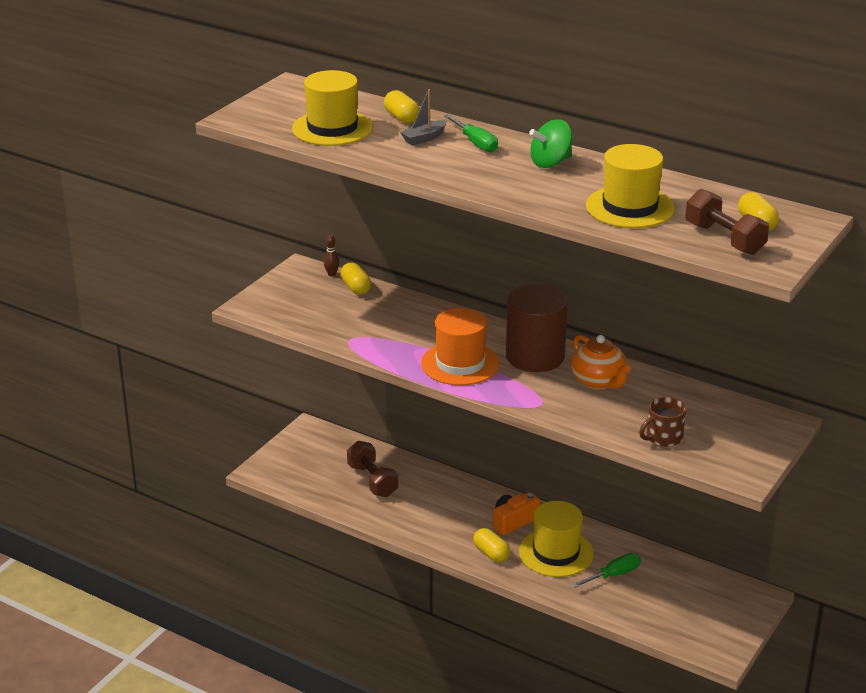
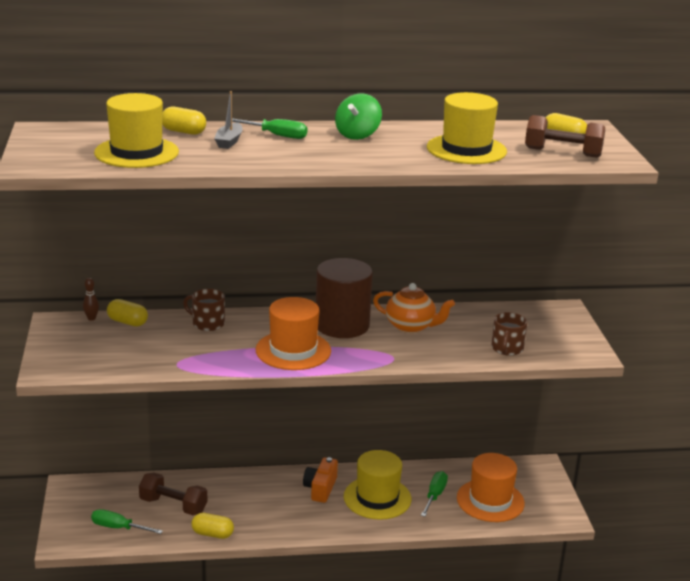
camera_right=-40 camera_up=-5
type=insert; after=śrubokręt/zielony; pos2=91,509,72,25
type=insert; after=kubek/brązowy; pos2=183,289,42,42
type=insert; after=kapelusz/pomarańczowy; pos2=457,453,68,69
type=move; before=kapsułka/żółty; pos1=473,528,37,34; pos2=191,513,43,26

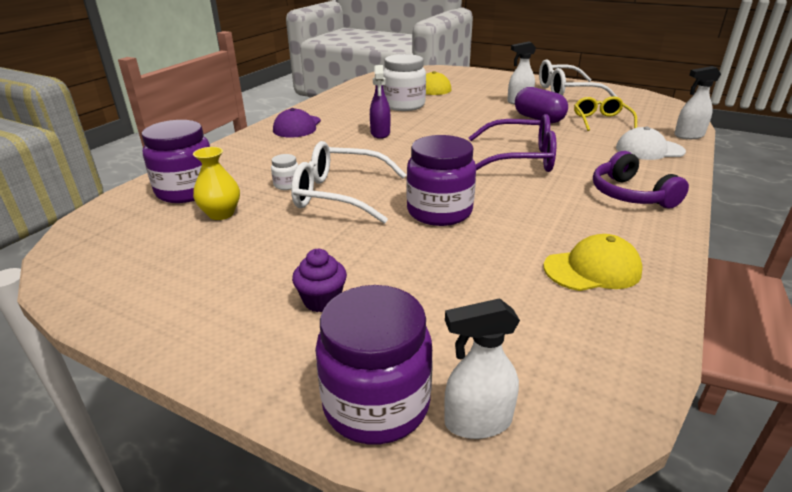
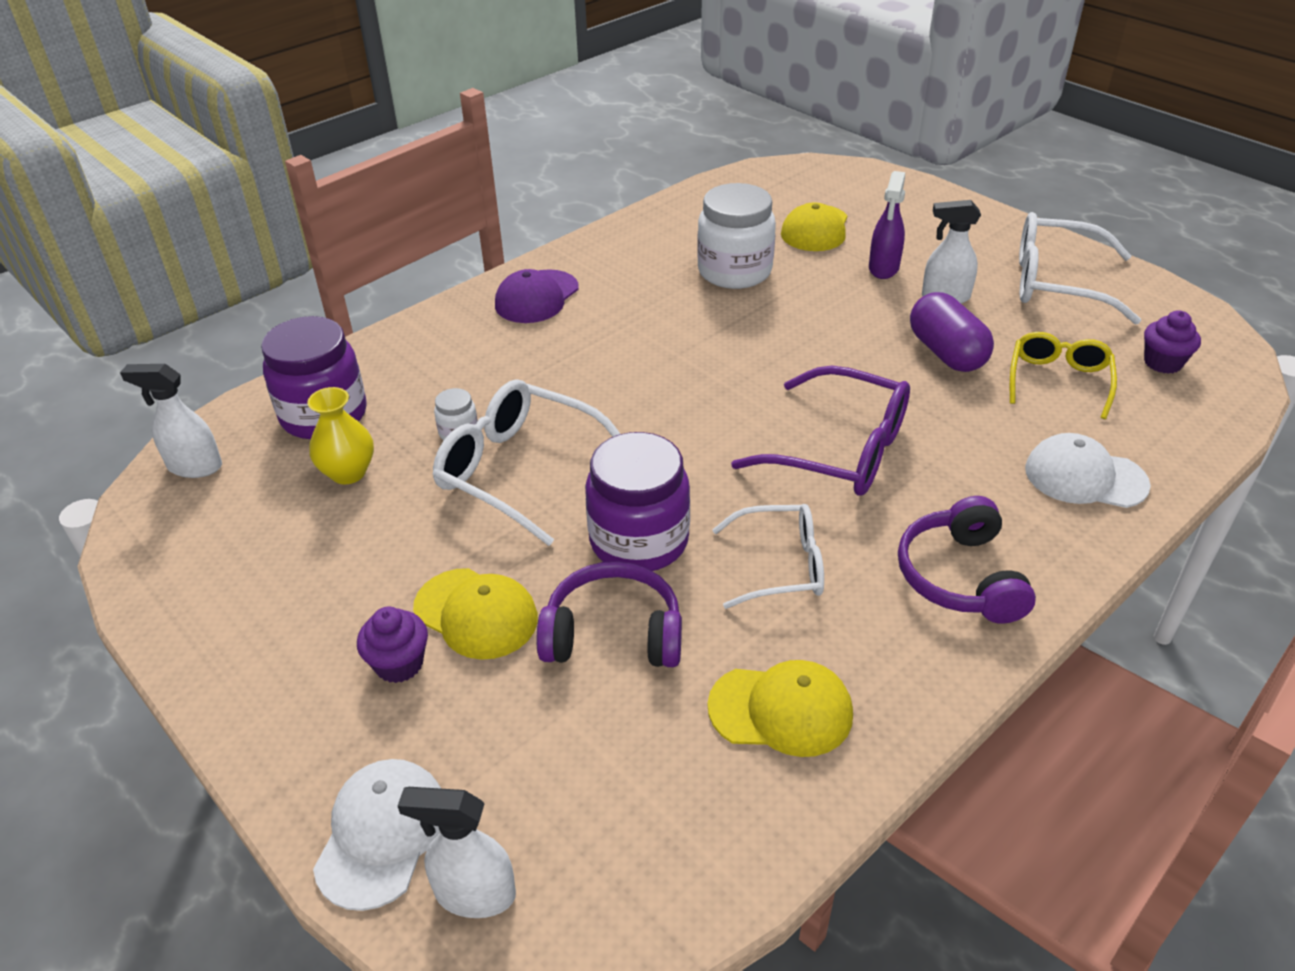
camera_right=20 camera_up=10
type=insert; after=czapka/żółty; pos2=413,568,125,92
type=insert; after=słuchawki/fioletowy; pos2=537,561,145,106
type=insert; after=okulary/biały; pos2=712,504,112,105
type=insert; after=muffinka/fioletowy; pos2=1144,310,57,64
type=move; before=spryskiwacz/fioletowy; pos1=370,65,20,74; pos2=869,171,36,108
type=move; before=spryskiwacz/biały; pos1=674,66,47,73; pos2=120,364,102,114
type=replace; before=słoik/fioletowy; after=czapka/biały; pos1=315,285,118,159; pos2=313,759,128,152

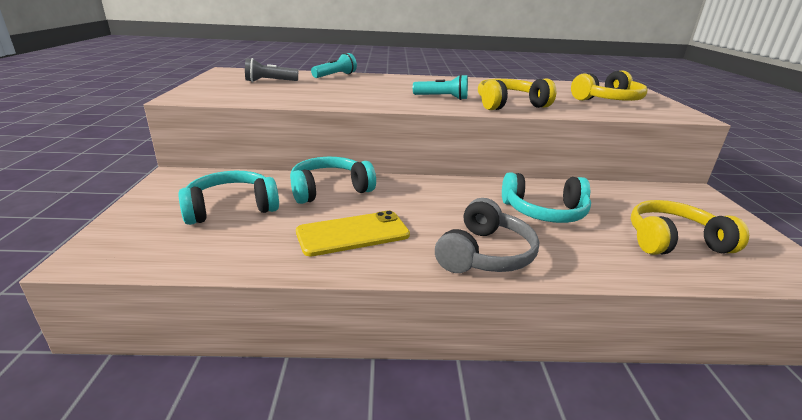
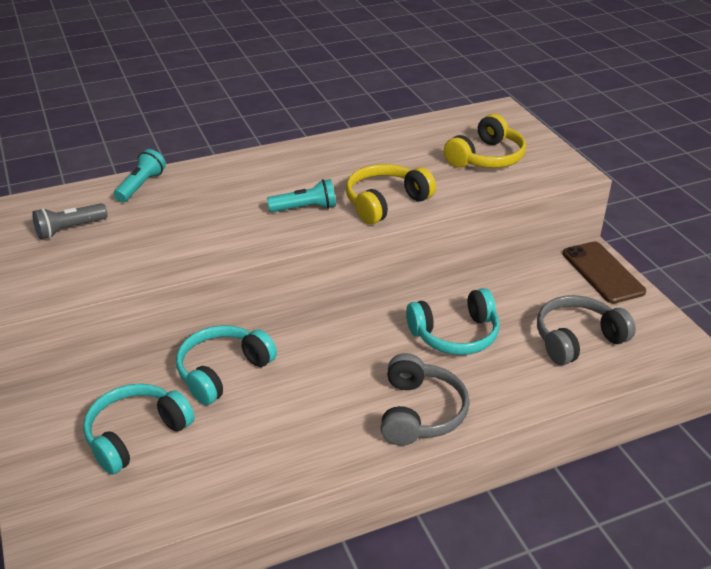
camera_right=-20 camera_up=10
type=delete; before=telefon/żółty; pos1=296,211,114,45
type=insert; after=telefon/brązowy; pos2=563,242,83,62
type=recolor; before=słuchawki/żółty; after=słuchawki/szary; pos1=630,200,119,55; pos2=537,295,99,70

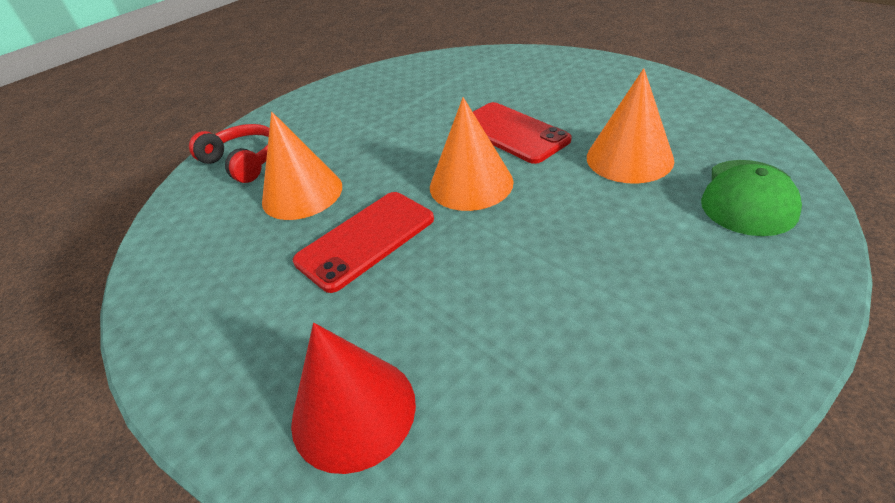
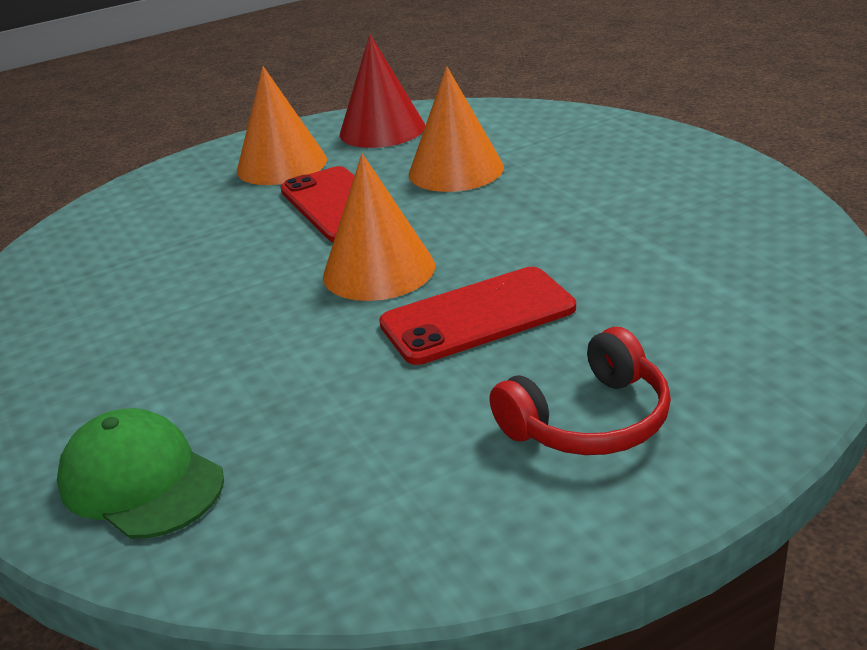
camera_right=105 camera_up=-10
type=move; before=słuchawki/czerwony; pos1=189,124,81,59; pos2=490,327,181,128
type=move; before=stożek/czerwony; pos1=291,323,125,151; pos2=340,34,85,114
type=move; before=stożek/pomarańczowy; pos1=587,68,87,116; pos2=237,66,90,119

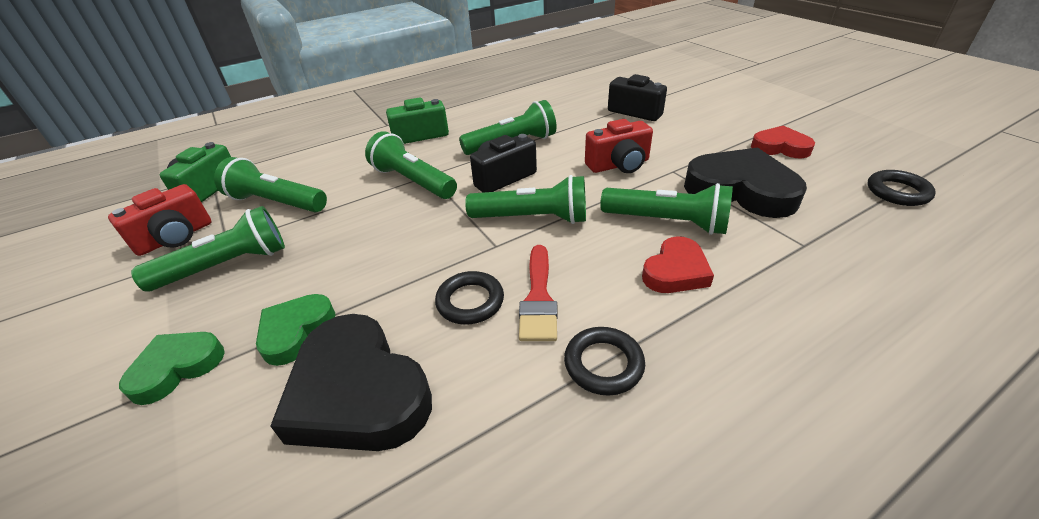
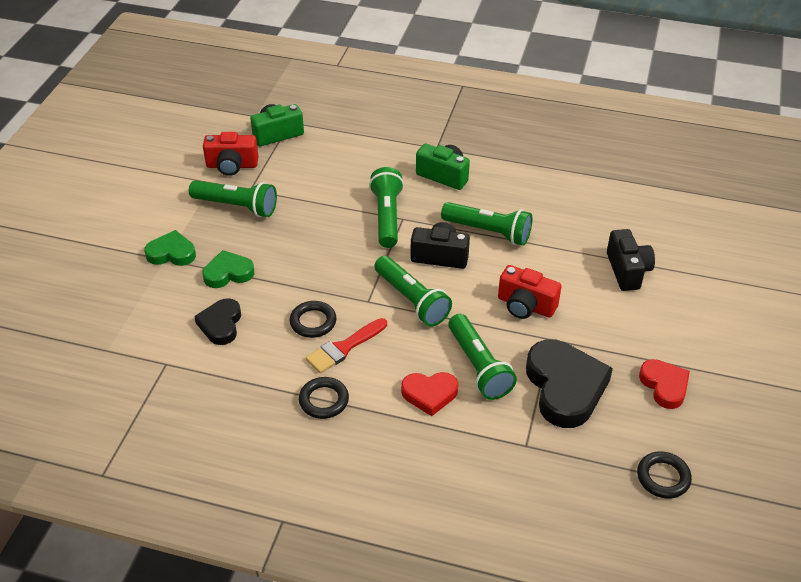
camera_right=45 camera_up=5
type=delete; before=latarka/zielony; pos1=214,157,113,55
type=resize; before=serce/czarny; pos1=270,314,162,137; pos2=194,298,47,47; scale=0.57

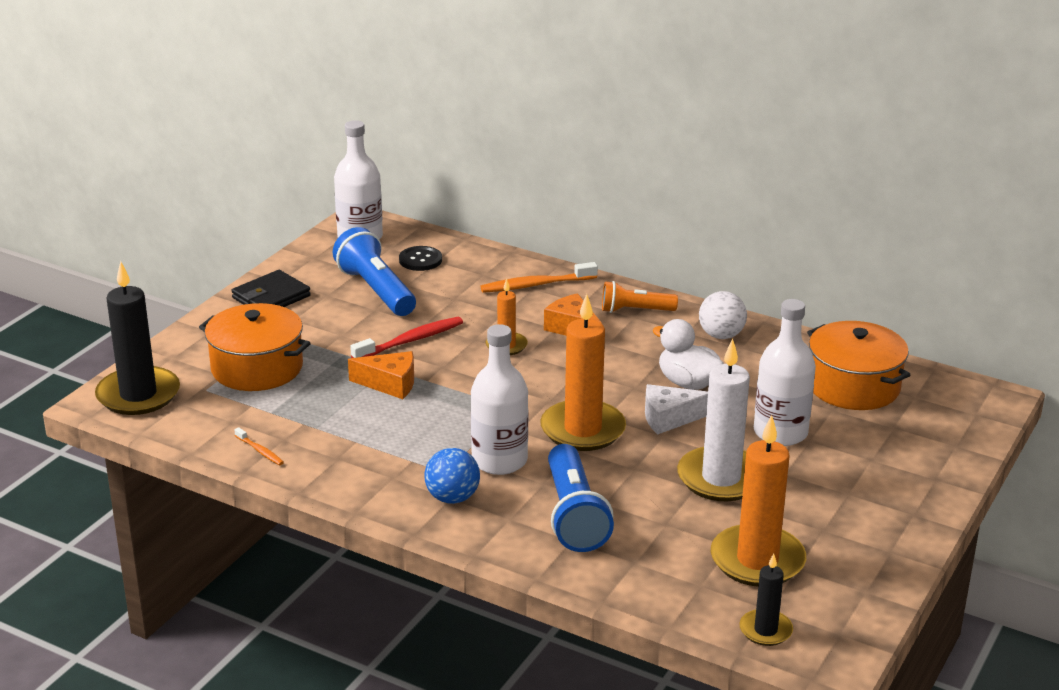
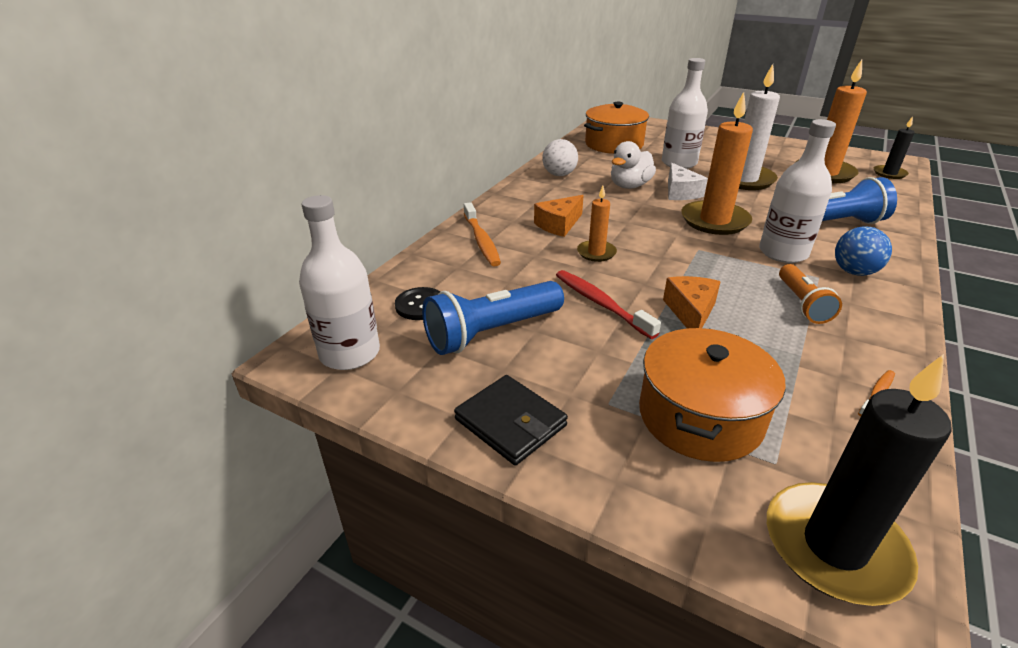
camera_right=-90 camera_up=5
type=move; before=latarka/pomarańczowy; pos1=602,281,76,32; pos2=779,264,63,60

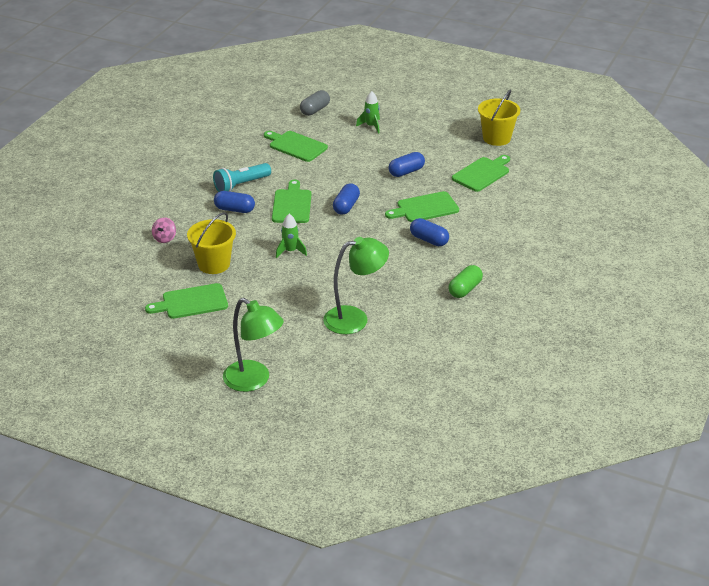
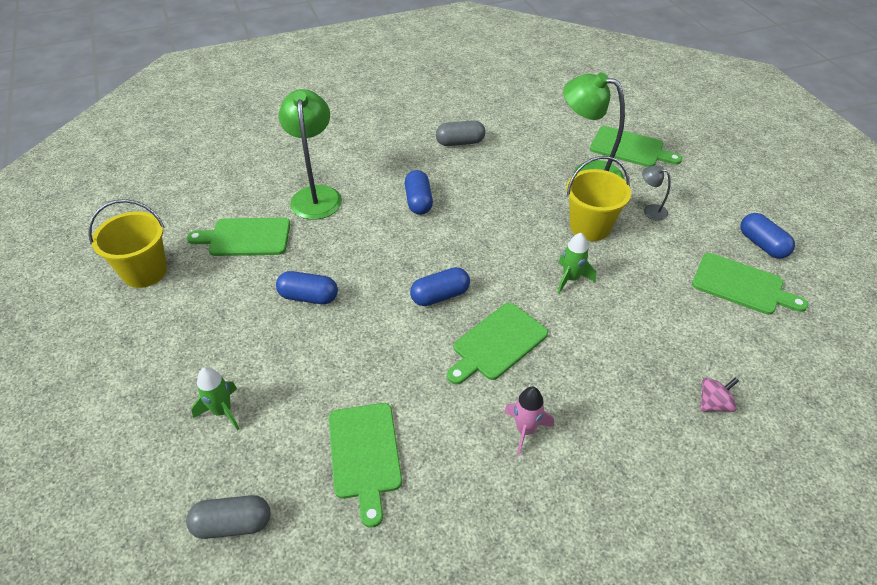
camera_right=-135 camera_up=10
type=insert; after=lampka/szary; pos2=642,166,29,55
type=move; before=wiadro/żółty; pos1=187,212,49,62; pos2=566,156,65,85
type=move; before=kapsułka/niebieski; pos1=214,191,41,22; pos2=741,213,54,46
type=move; before=lampka/zielony; pos1=223,298,61,94; pos2=278,89,64,131
type=move; before=deska do krojenia/zielony; pos1=385,191,74,31; pos2=590,126,92,41
type=replace; before=latarka/turkusowy; after=rakieta/różowy; pos1=213,163,58,29; pos2=504,387,50,69
type=recolor; before=kapsułka/zielony; after=kapsułka/szary; pos1=448,265,35,33; pos2=436,120,49,26

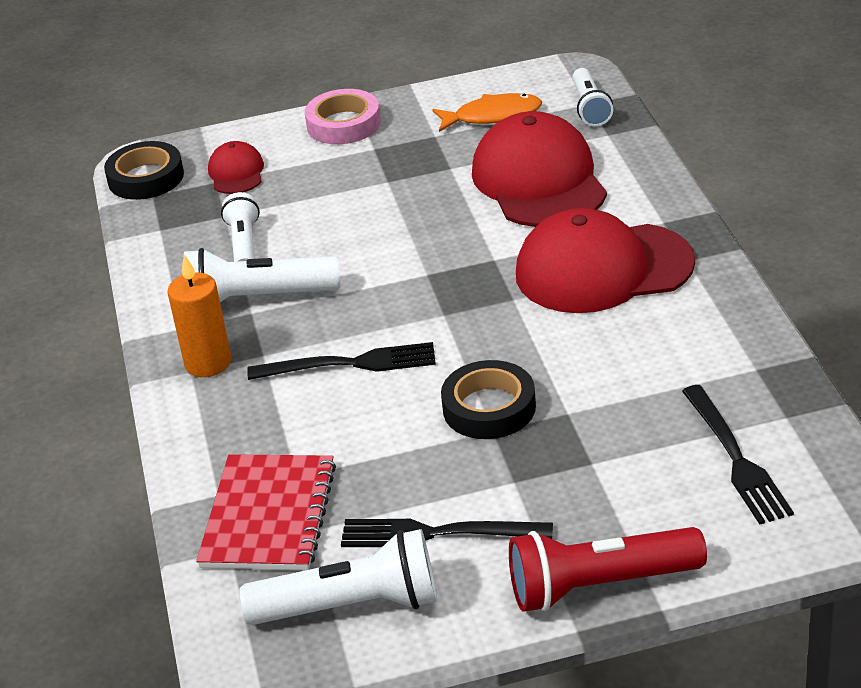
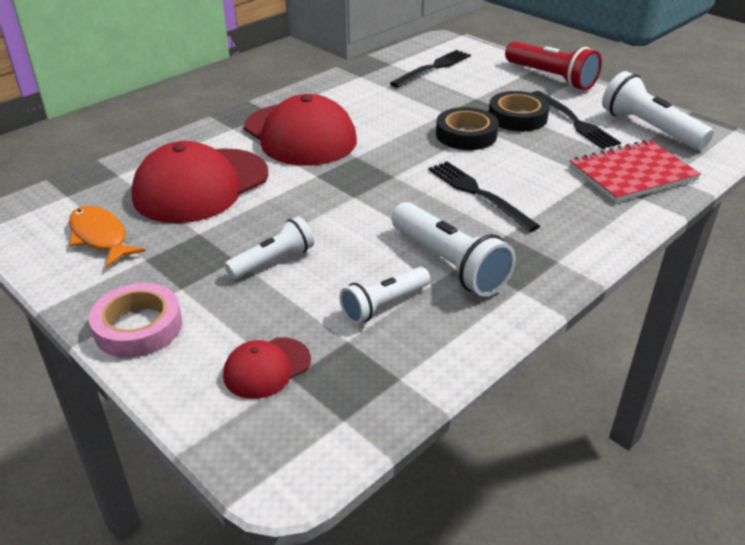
camera_right=-125 camera_up=0
type=delete; before=świeca/pomarańczowy; pos1=168,254,63,123
type=move; before=taśma klejąca/czarny; pos1=104,141,80,59; pos2=489,91,61,40
type=move; before=latarka/biały; pos1=572,68,41,58; pos2=225,216,89,63

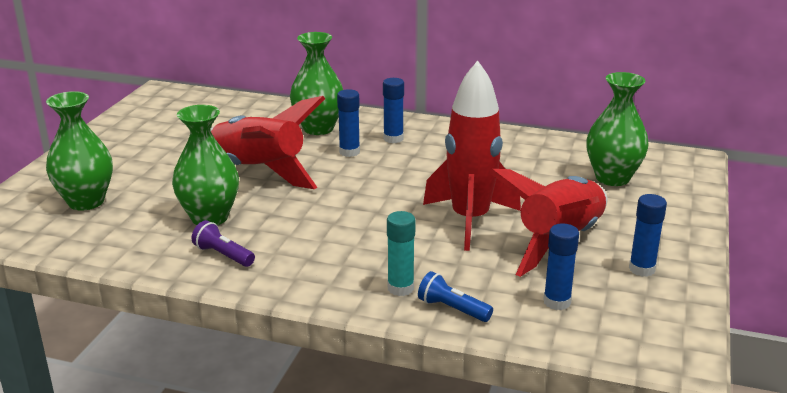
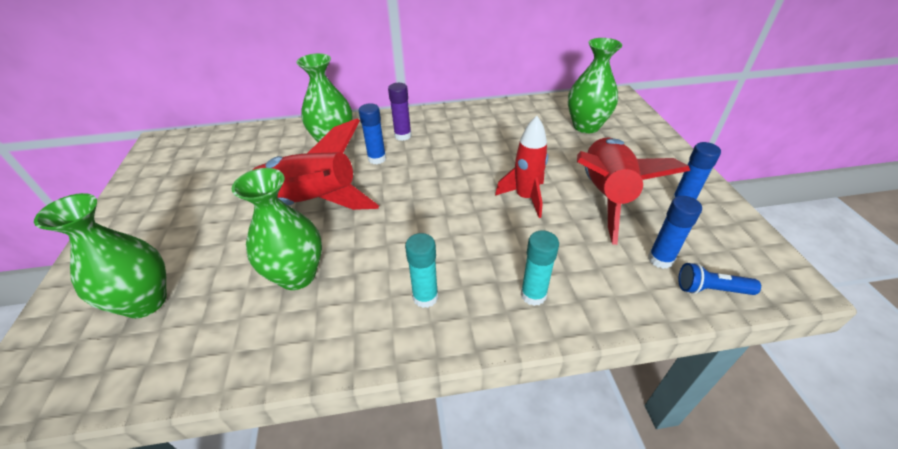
camera_right=-25 camera_up=15
type=delete; before=latarka/fioletowy; pos1=191,220,64,47
type=insert; after=klej w sztyfcie/turkusowy; pos2=405,233,33,75
type=move; before=latarka/niebieski; pos1=418,271,75,51; pos2=678,263,83,32
type=recolor; before=klej w sztyfcie/niebieski; after=klej w sztyfcie/fioletowy; pos1=383,78,21,65; pos2=388,83,24,58
type=resize; before=rakieta/czerwony; pos1=423,61,98,190; pos2=495,116,53,102; scale=0.63

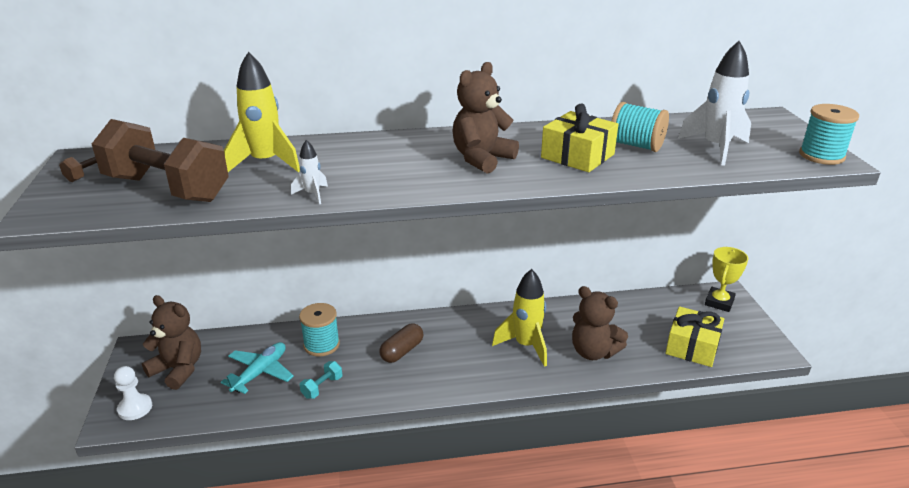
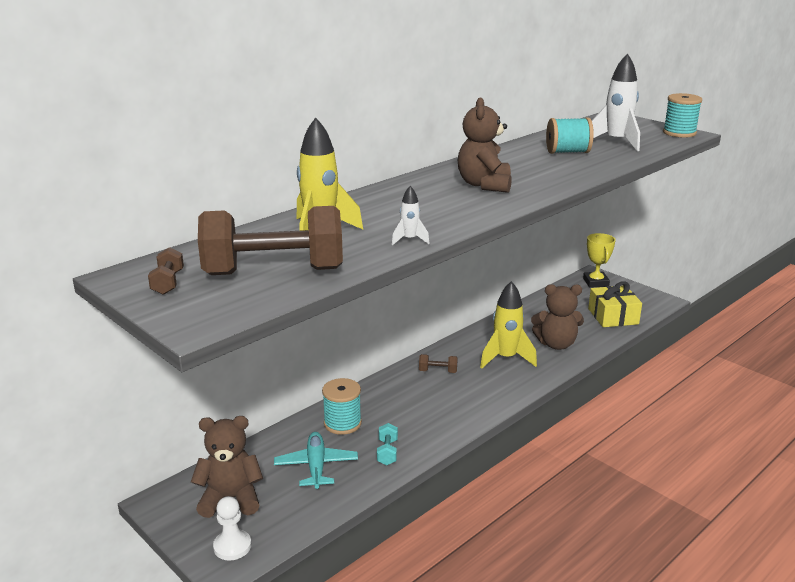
camera_right=-35 camera_up=-5
type=delete; before=kapsułka/brązowy; pos1=380,324,43,39
type=delete; before=prezent/żółty; pos1=541,104,77,68
type=insert; after=hantel/brązowy; pos2=419,354,39,19

